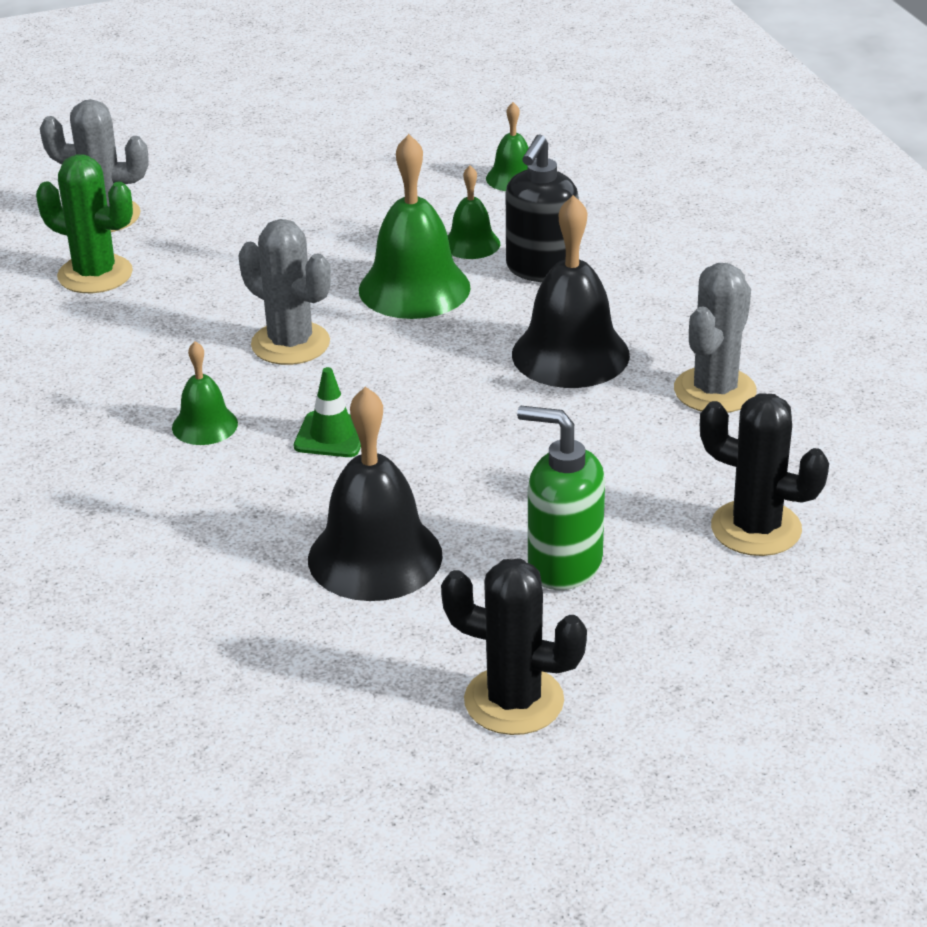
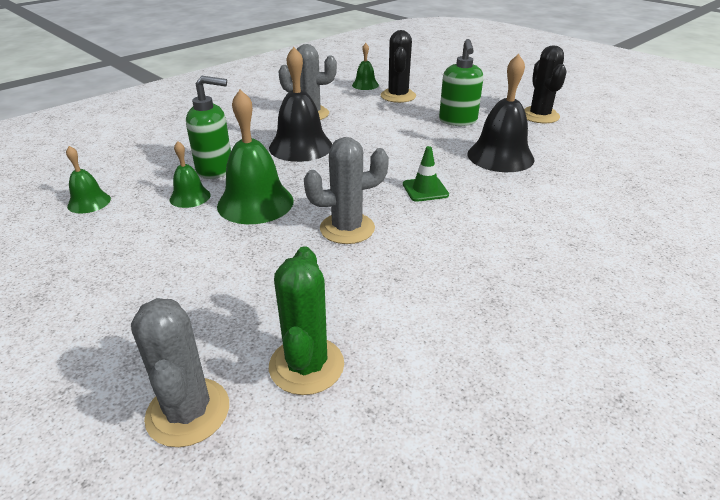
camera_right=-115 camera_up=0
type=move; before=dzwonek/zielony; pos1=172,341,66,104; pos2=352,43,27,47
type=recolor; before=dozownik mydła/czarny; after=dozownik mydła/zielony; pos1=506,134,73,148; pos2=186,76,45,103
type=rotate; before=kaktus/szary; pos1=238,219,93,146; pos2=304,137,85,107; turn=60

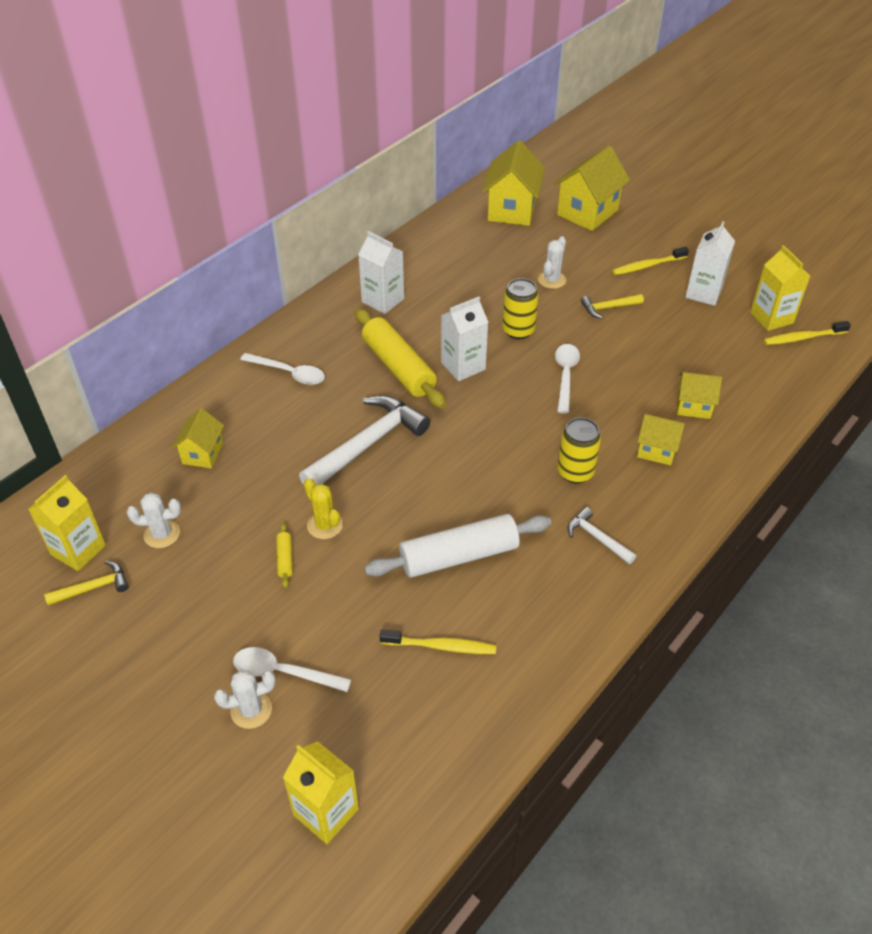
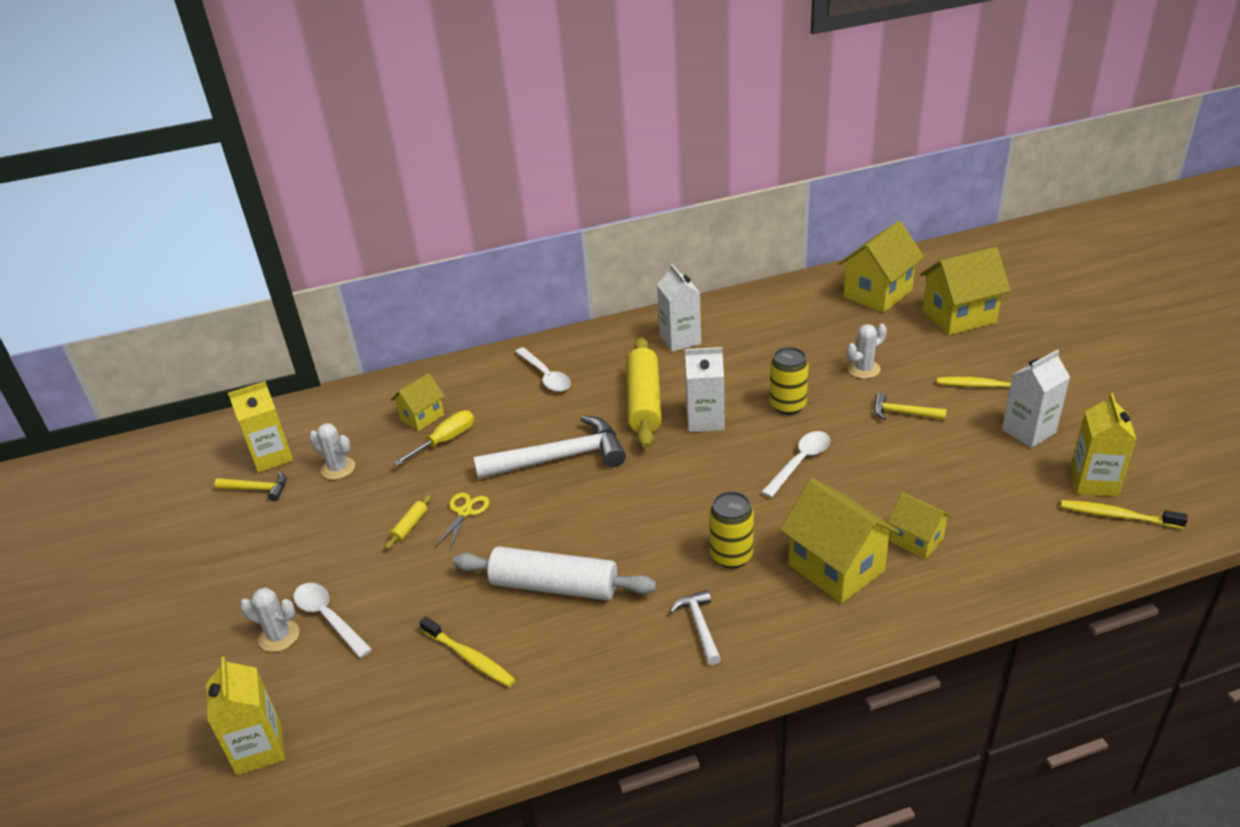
camera_right=35 camera_up=-10
type=insert; after=śrubokręt/żółty; pos2=393,410,81,56
type=replace; before=kaktus/żółty; after=nożyczki/żółty; pos1=304,478,39,61; pos2=435,492,54,58
type=resize; before=domek/żółty; pos1=637,414,48,51; pos2=780,478,120,126; scale=1.75

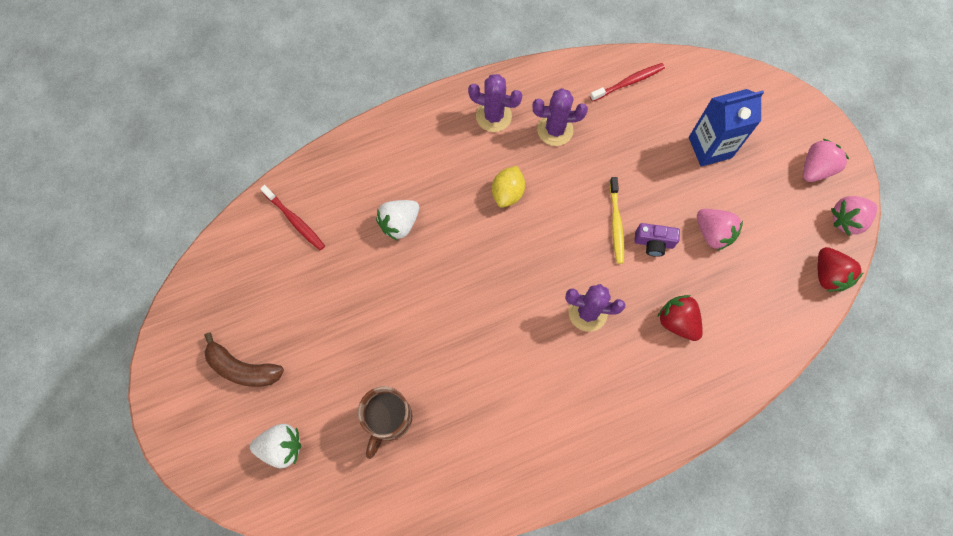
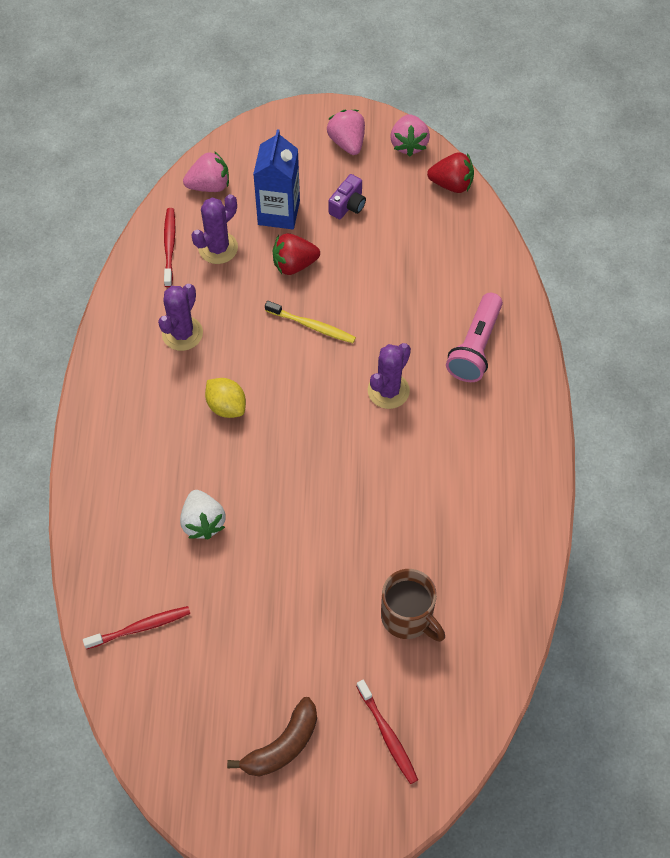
camera_right=-65 camera_up=-10
type=insert; after=latarka/różowy; pos2=446,293,57,89
type=move; before=kaktus/fioletowy; pos1=468,74,54,58; pos2=191,194,47,70
type=move; before=aparat fotograficzny/fioletowy; pos1=634,223,46,34; pos2=328,174,38,46
type=move; before=truskawka/czerwony; pos1=657,295,46,46; pos2=273,233,47,42
type=move; before=truskawka/różowy; pos1=697,209,46,42; pos2=183,151,46,41
type=replace; before=truskawka/biały; after=szczoteczka do zębów/czerwony; pos1=250,424,51,44; pos2=356,680,62,104

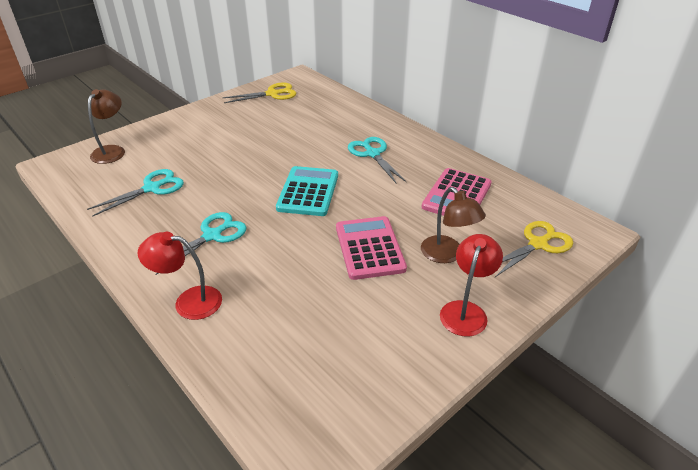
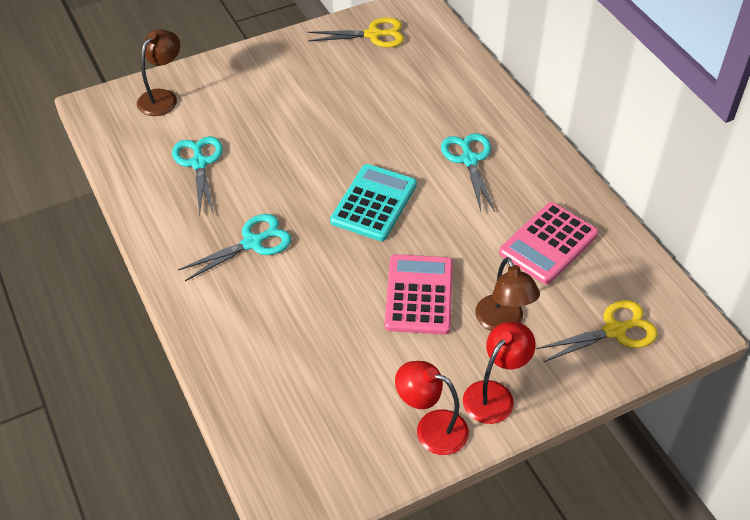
camera_right=15 camera_up=10
type=move; before=lampka/czerwony; pos1=137,232,85,88; pos2=395,361,74,94
type=rotate; before=nożyczki/turkusowy; pos1=87,169,97,48; pos2=172,136,51,80; turn=-75

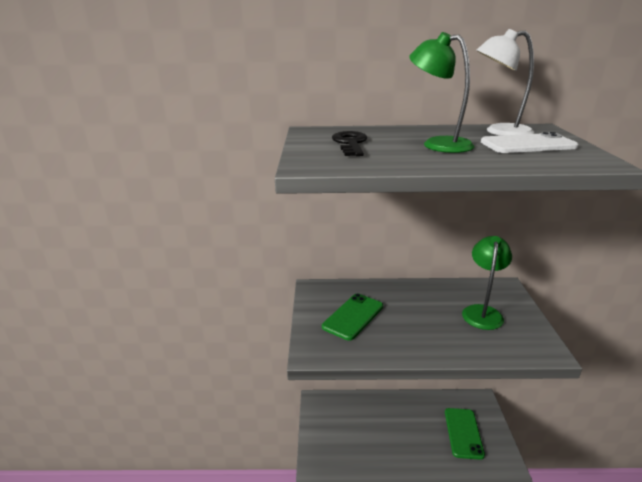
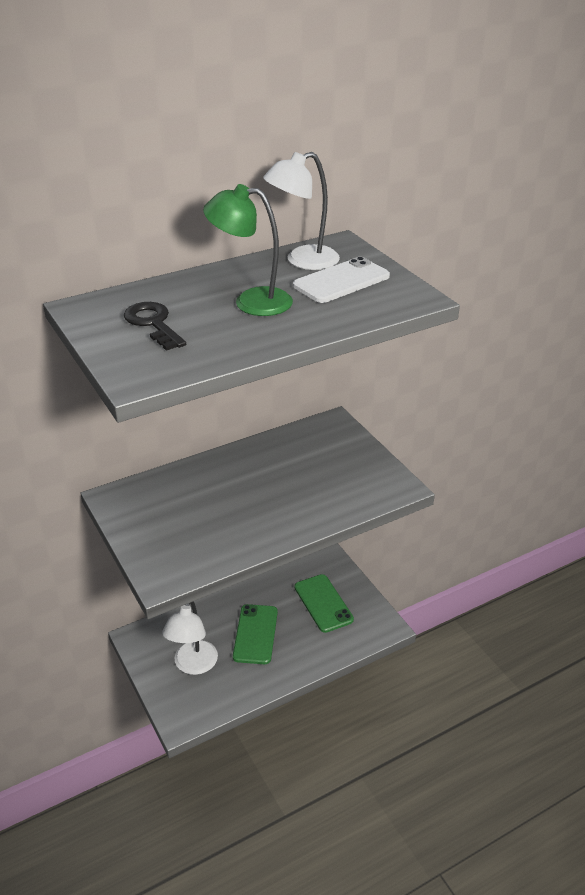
camera_right=-30 camera_up=10
type=delete; before=lampka/zielony; pos1=462,236,50,94
type=insert; after=lampka/biały; pos2=162,601,56,74
type=move; before=telefon/zielony; pos1=322,294,61,47; pos2=233,604,45,60

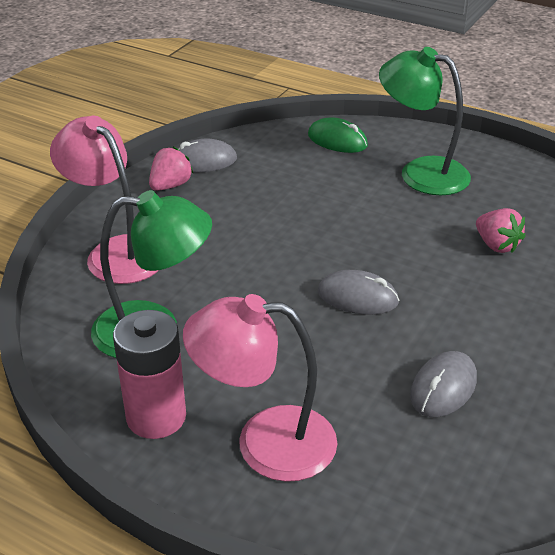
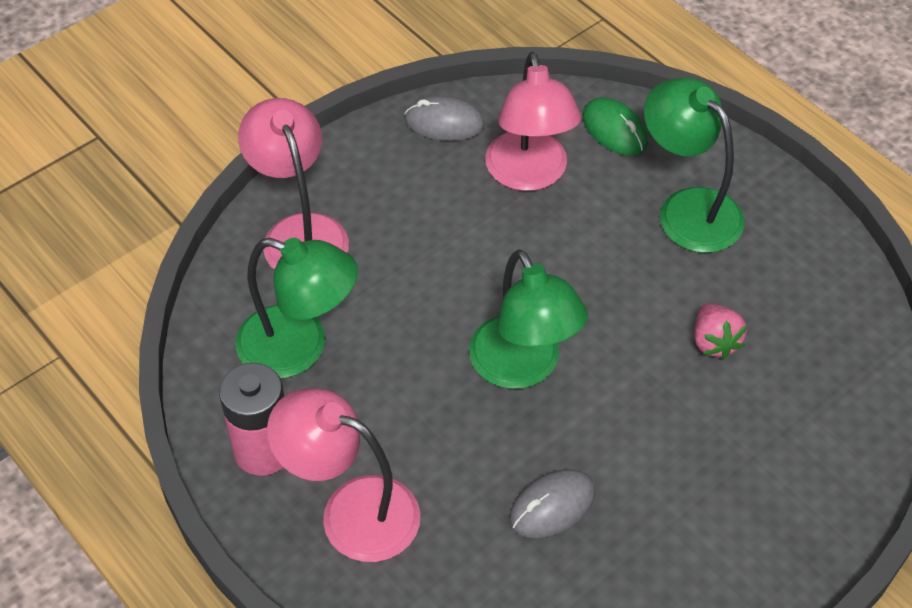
camera_right=20 camera_up=15
type=delete; before=truskawka/różowy; pos1=149,146,44,45
type=insert; after=lampka/różowy; pos2=485,51,96,140
type=replace; before=myszka/szary; after=lampka/zielony; pos1=318,270,81,45; pos2=469,249,119,140

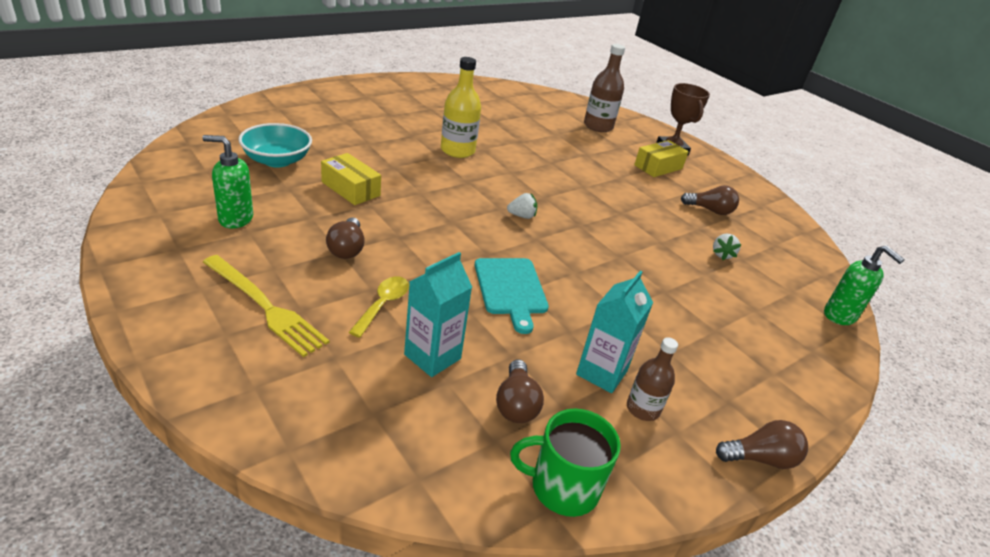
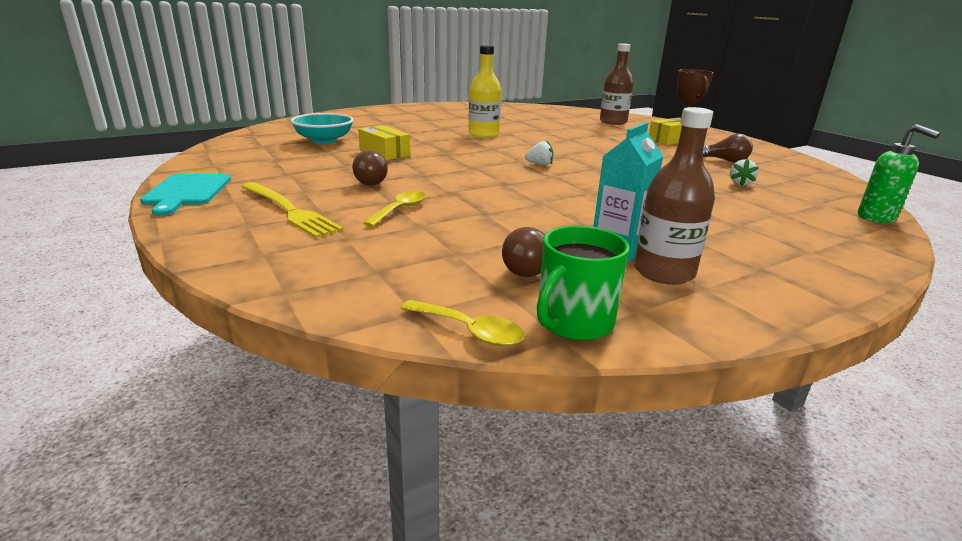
camera_right=10 camera_up=-10
type=delete; before=dozownik mydła/zielony; pos1=202,135,51,94
type=delete; before=karton mleka/turkusowy; pos1=404,252,68,125
type=delete; before=żarówka/brązowy; pos1=716,420,92,49
type=insert; after=łyżka/żółty; pos2=400,300,125,46
type=move; before=deska do krojenia/turkusowy; pos1=475,258,74,76; pos2=140,174,91,42
type=rotate; before=kubek/zielony; pos1=510,408,111,109; pos2=537,225,93,116; turn=-60
type=resize; before=butelka/brązowy; pos1=627,337,51,84; pos2=634,107,81,178; scale=1.61

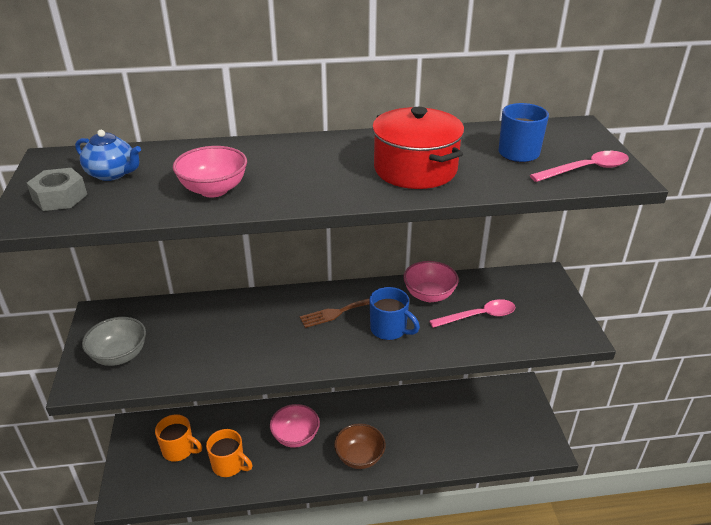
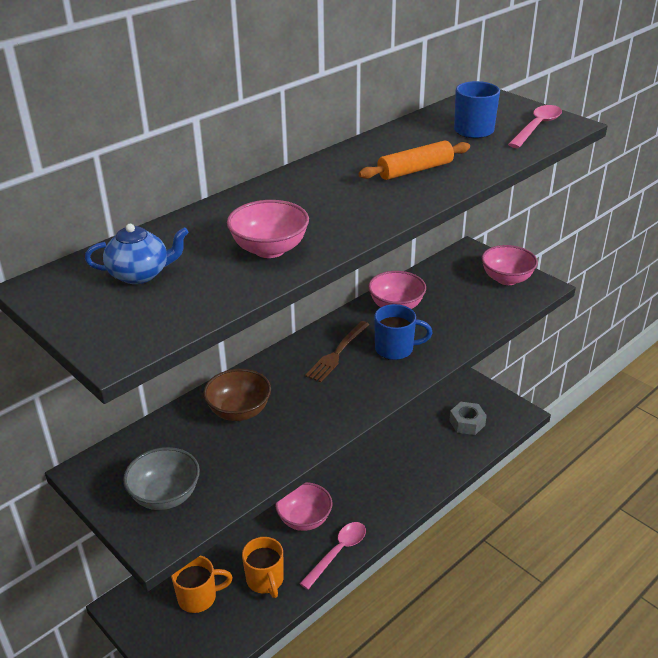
camera_right=-35 camera_up=0
type=insert; after=miska/różowy; pos2=482,245,56,40
type=move; before=nakrętka/szary; pos1=27,168,60,43; pos2=449,402,38,33
type=move; before=miska/brązowy; pos1=334,423,52,46; pos2=203,369,68,52
type=move; before=łyżka/różowy; pos1=430,299,86,29; pos2=300,522,66,68
type=replace; before=garnek/czerwony; after=wałek do ciasta/pomarańczowy; pos1=372,107,92,82; pos2=359,141,111,39
type=rotate; before=kubek/pomarańczowy; pos1=206,429,46,48; pos2=242,537,42,61; turn=75

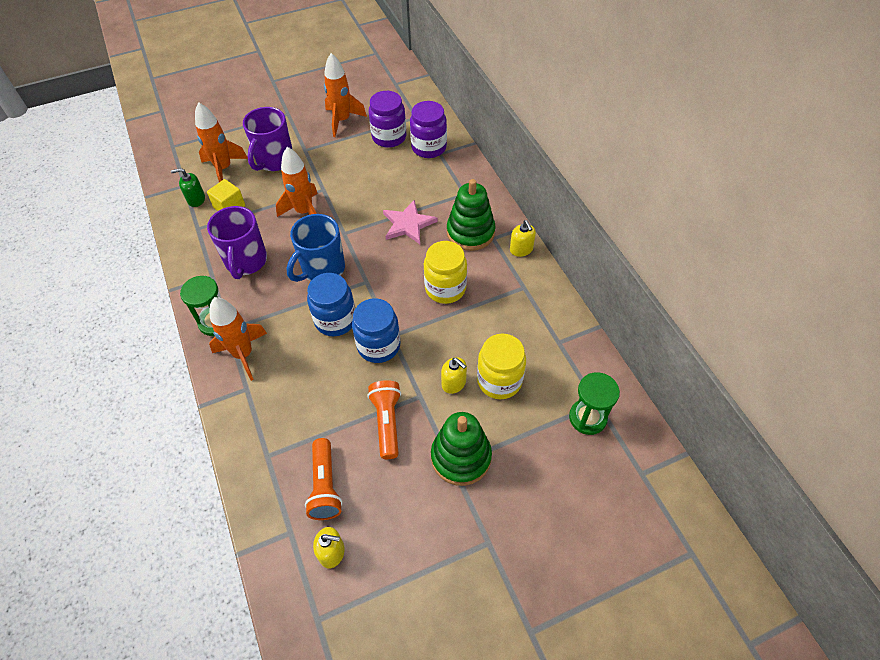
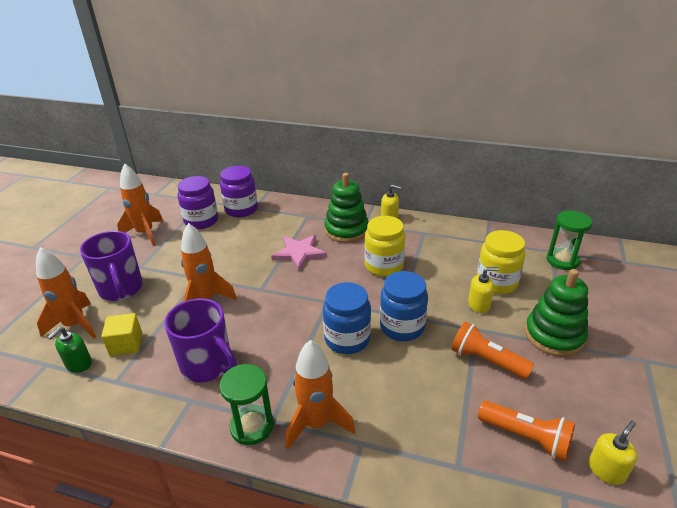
camera_right=-50 camera_up=-20
type=delete; before=kubek/niebieski; pos1=287,214,58,68

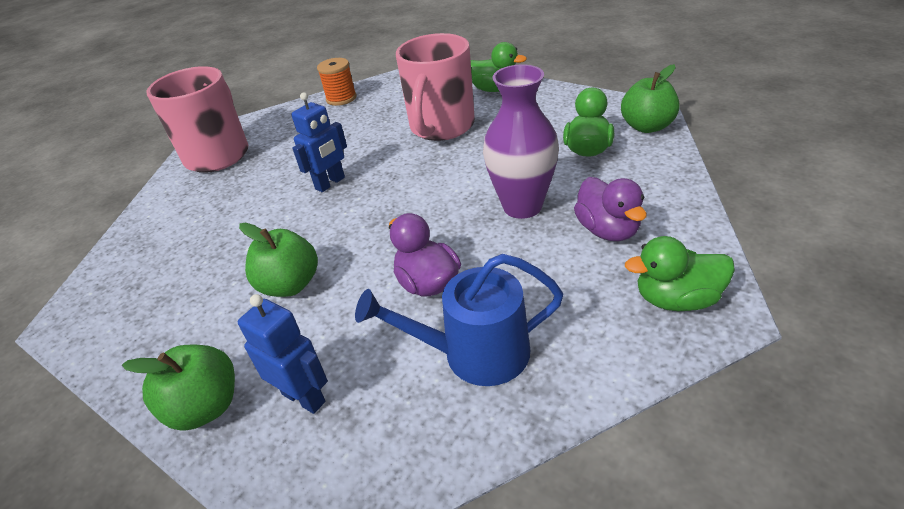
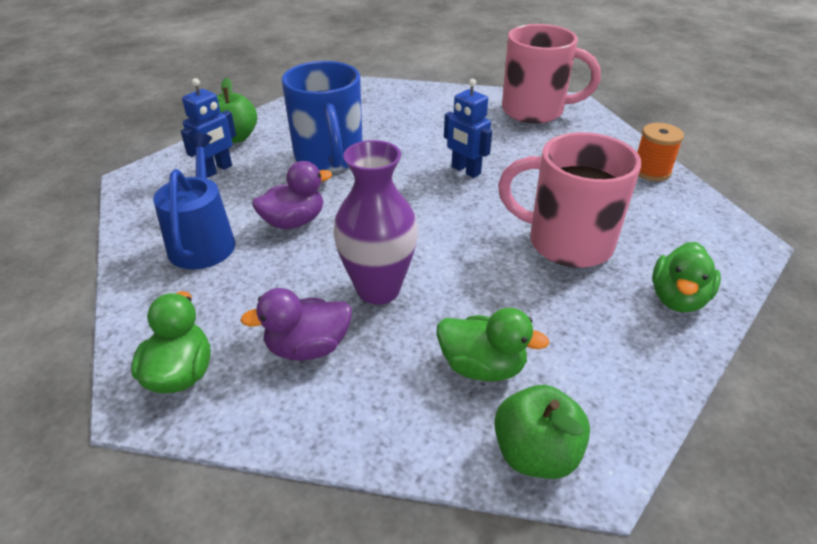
camera_right=90 camera_up=0
type=replace; before=jabłko/zielony; after=kubek/niebieski; pos1=239,223,79,74; pos2=282,61,81,112

